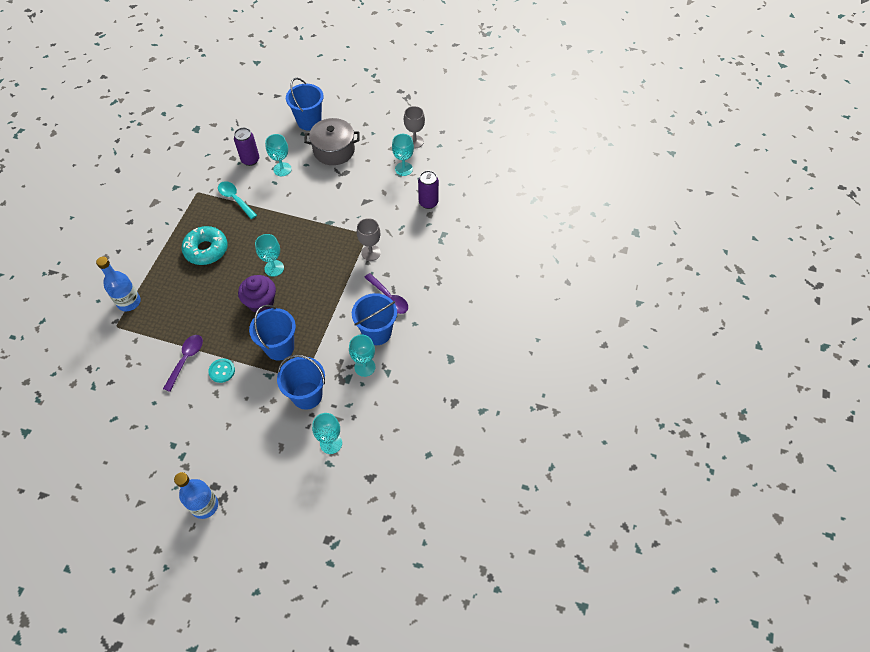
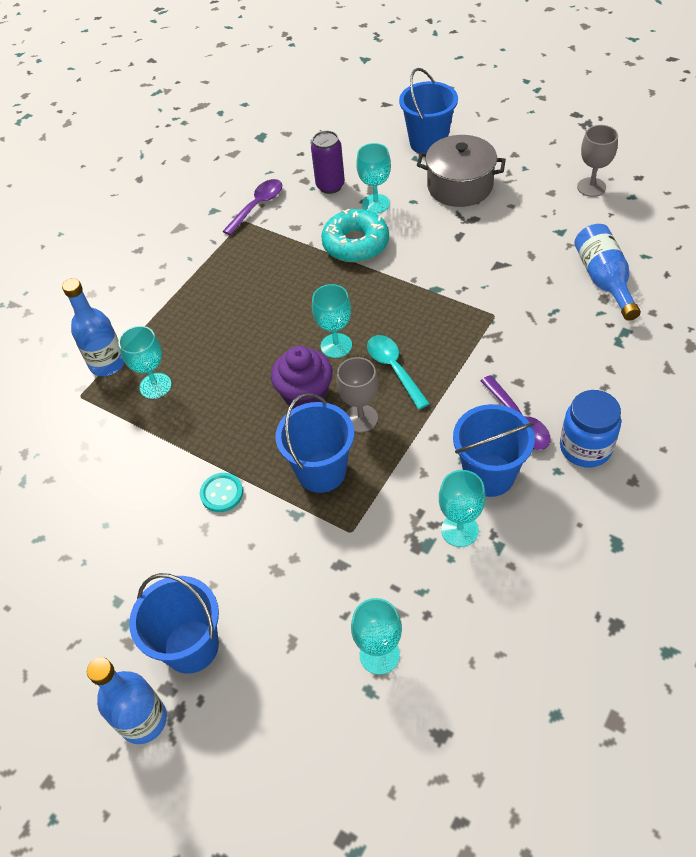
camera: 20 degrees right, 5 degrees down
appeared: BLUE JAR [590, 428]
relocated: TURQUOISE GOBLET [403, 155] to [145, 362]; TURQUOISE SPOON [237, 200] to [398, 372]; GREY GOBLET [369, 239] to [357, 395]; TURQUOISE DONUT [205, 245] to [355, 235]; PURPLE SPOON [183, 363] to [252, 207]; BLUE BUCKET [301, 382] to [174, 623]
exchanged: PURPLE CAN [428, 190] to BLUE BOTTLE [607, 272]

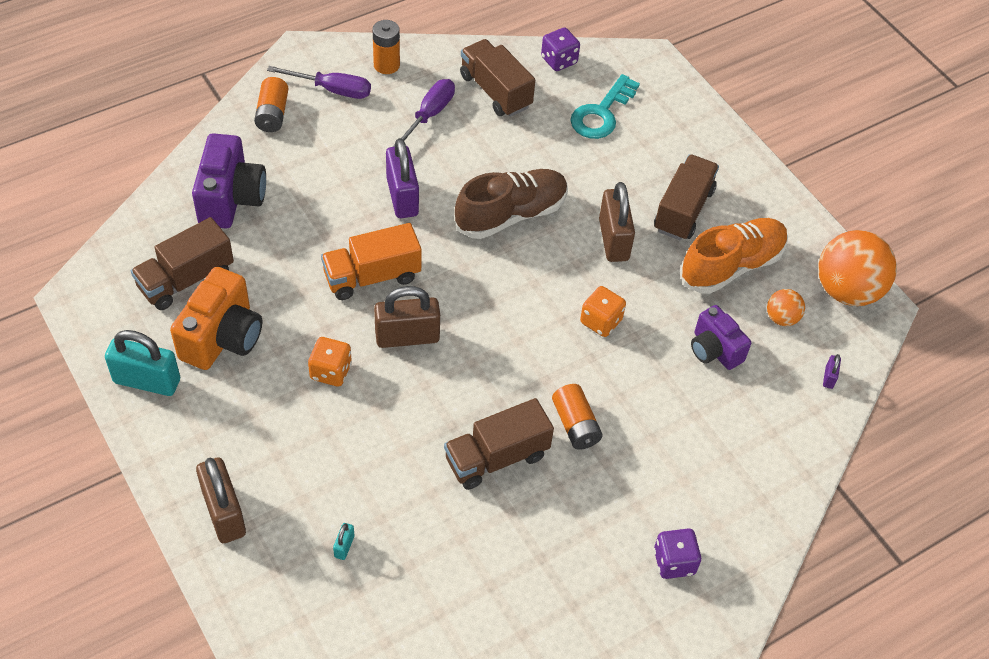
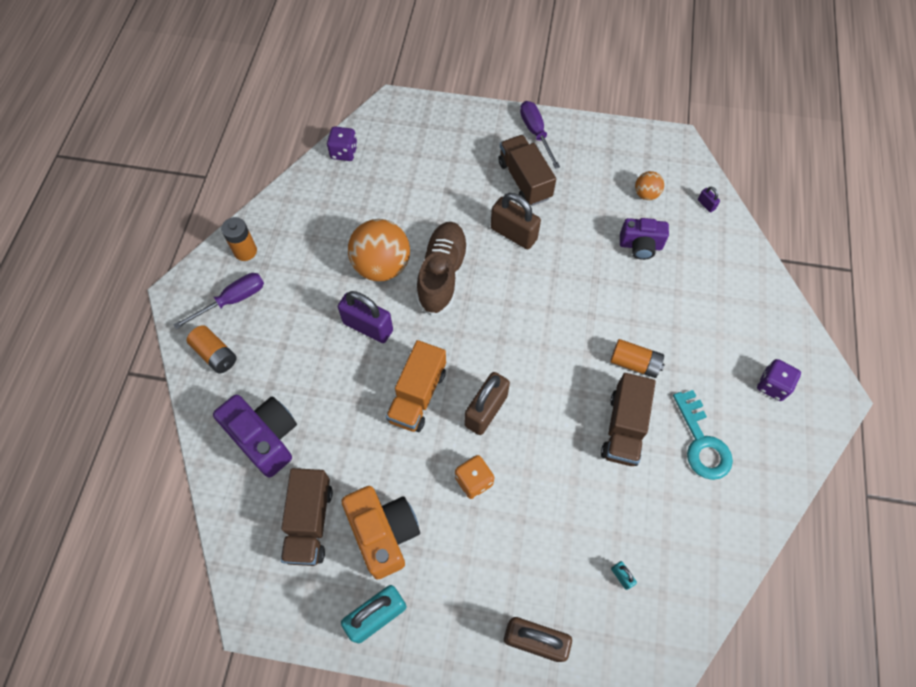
camera: 45 degrees left, 10 degrees up
missing: BROWN TRUCK [497, 78]; ORANGE SHOE [734, 256]; ORANGE DICE [603, 311]
relocated: TURQUOISE KEY [605, 106] to [703, 435]; PURPLE SCREWDRIVER [423, 113] to [540, 135]; ORANGE BALL [857, 268] to [379, 250]

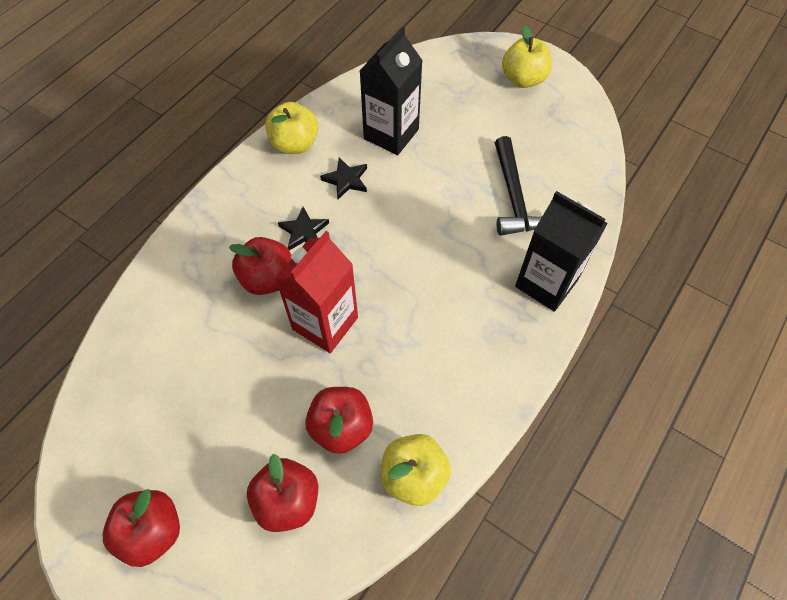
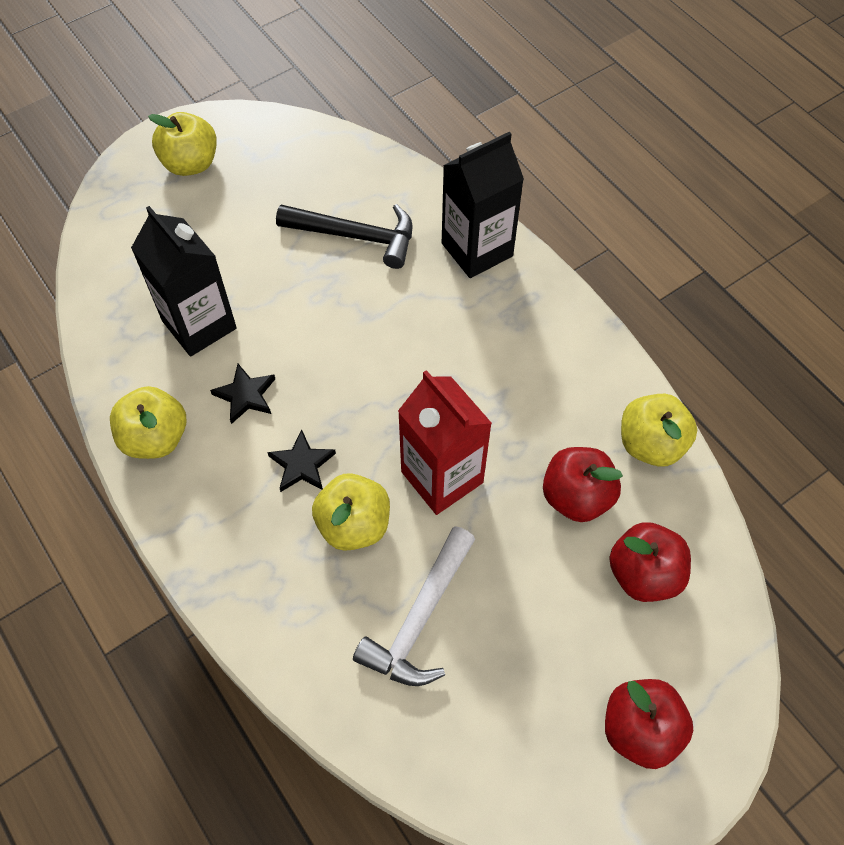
camera: 70 degrees left, 0 degrees up
appeared: WHITE HAMMER [414, 606]
colour: RED APPLE [260, 266] to YELLOW APPLE [351, 512]

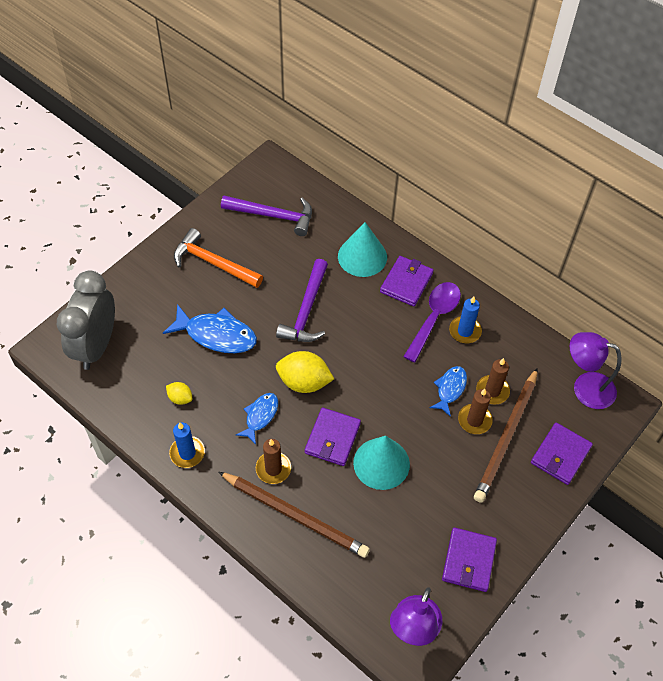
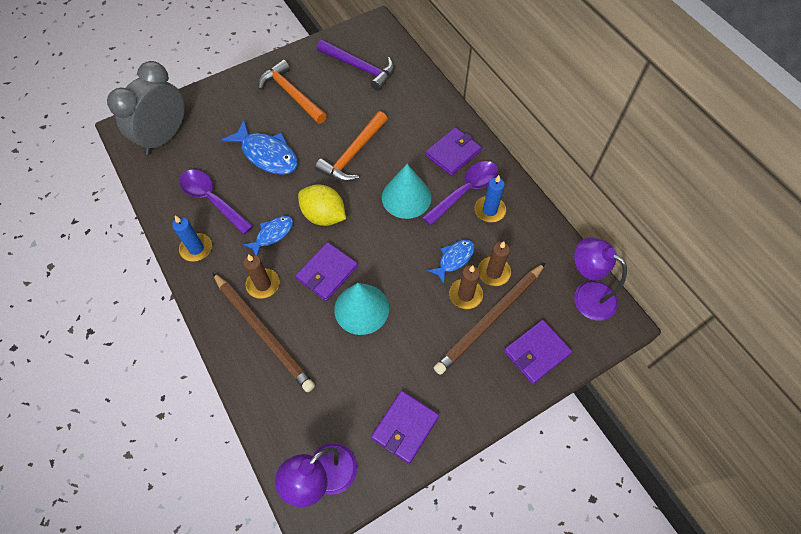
camera: 20 degrees right, 5 degrees up
relocated: TURQUOISE CONE [362, 249] to [406, 191]
exchanged: YELLOW LEMON [179, 393] to PURPLE SPOON [216, 202]
colour: PURPLE HAMMER [302, 300] to ORANGE HAMMER [351, 146]

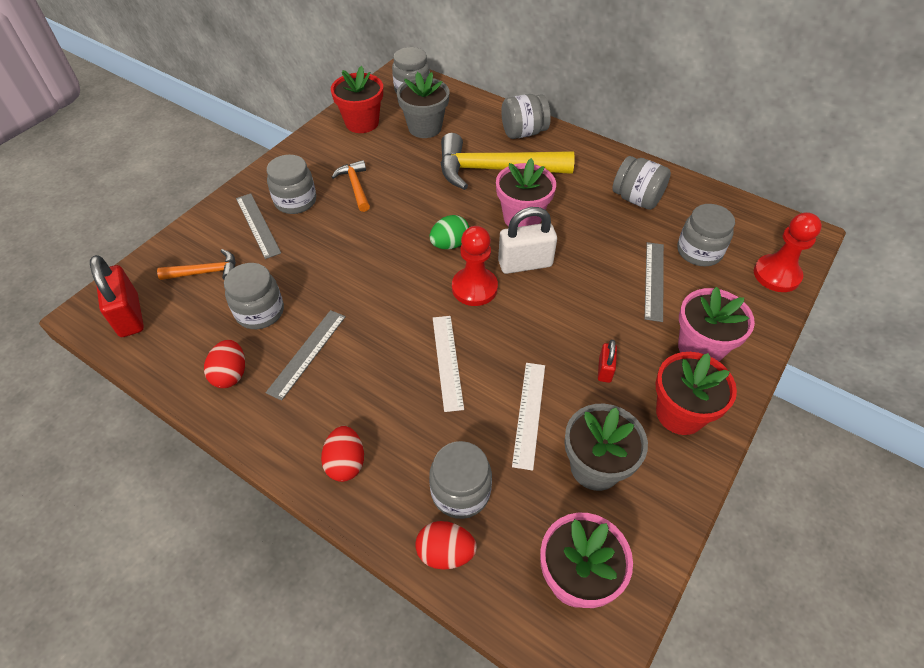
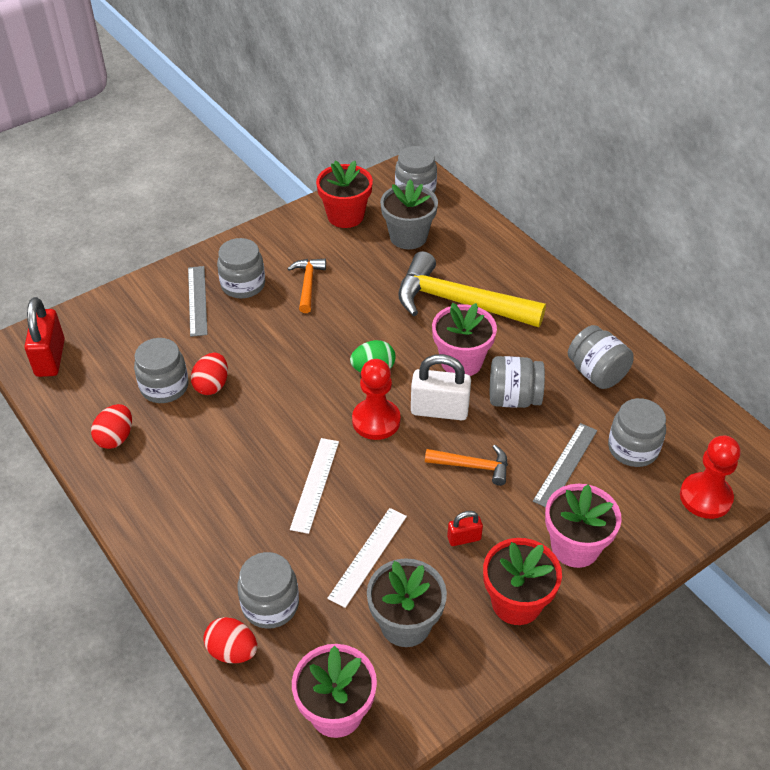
camera: 20 degrees right, 5 degrees down
missing: GREY RULER [306, 355]
relocated: GREY JAR [526, 116] to [517, 382]; ORANGE HAMMER [196, 264] to [466, 465]; RED EGG [342, 454] to [209, 374]
spun: RED PADLOCK [607, 361] = [465, 528] 45 degrees clockwise

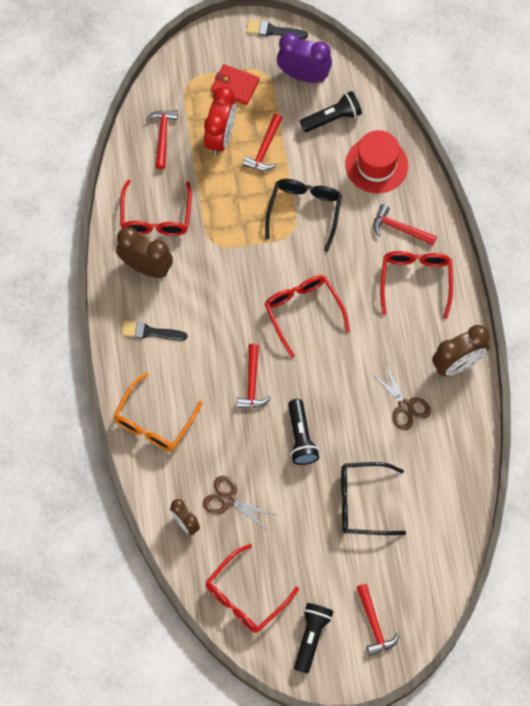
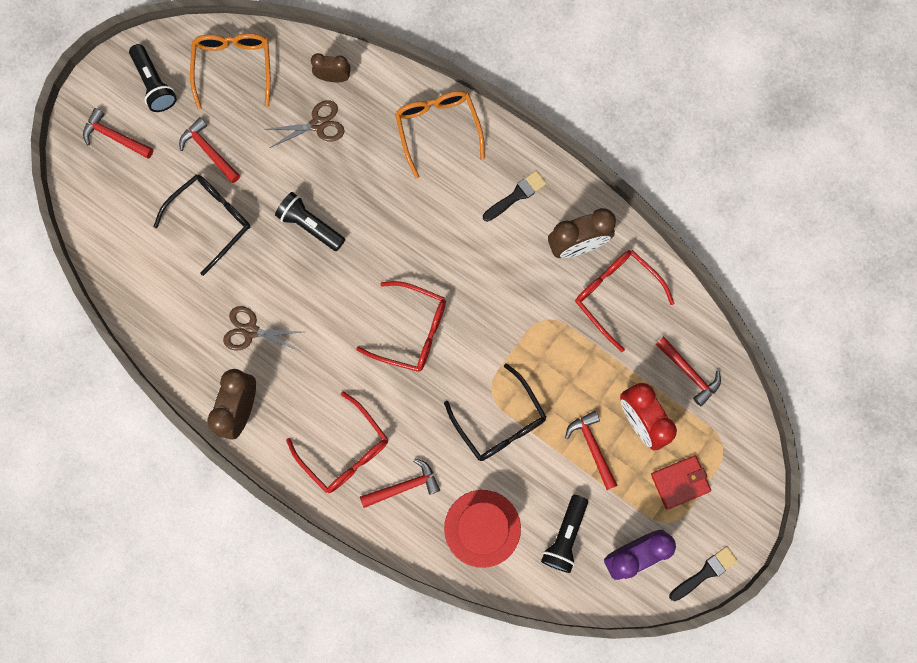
camera: 135 degrees right, 10 degrees up
relocated: RED HAMMER [254, 376] to [209, 150]
colour: RED GLASSES [252, 588] to ORANGE GLASSES [230, 71]

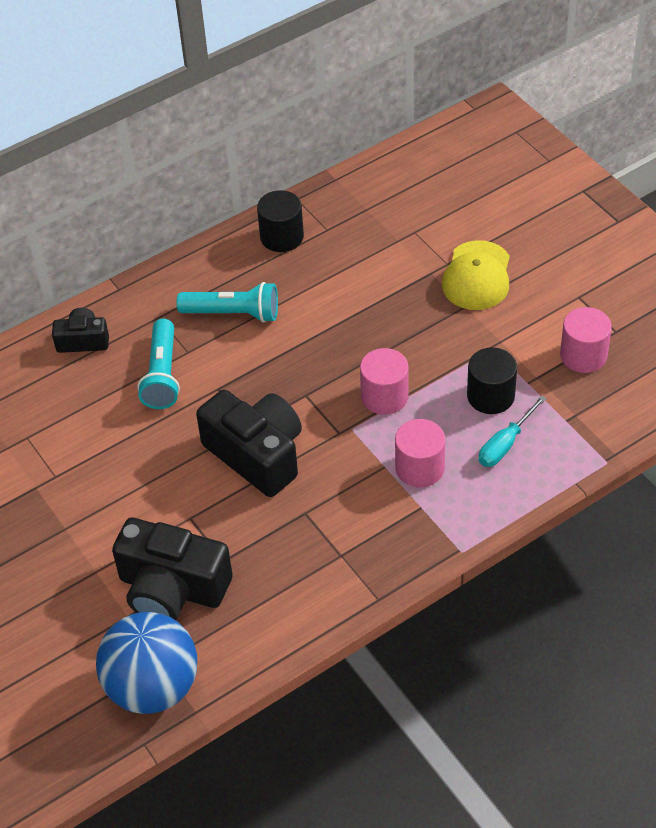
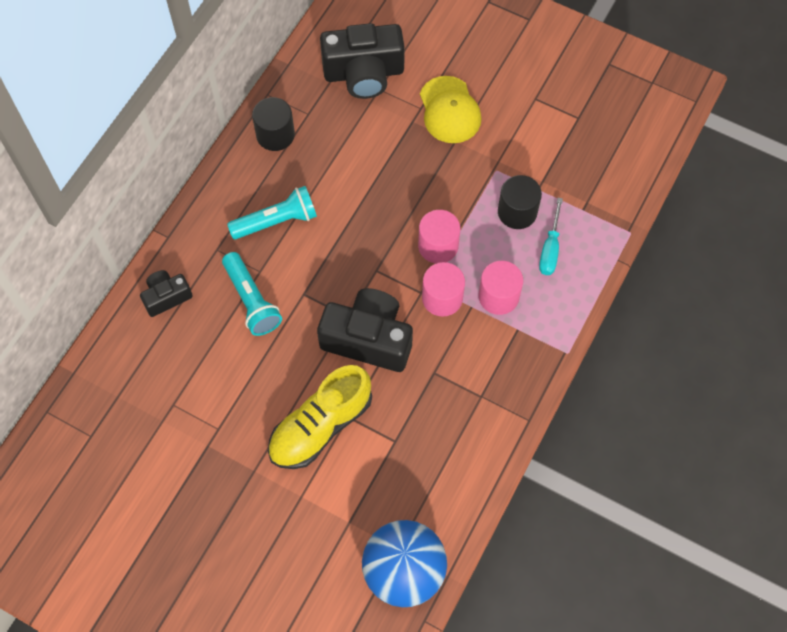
camera: 30 degrees left, 15 degrees up
appeared: YELLOW SHOE [320, 417]
relocated: PINK CYLINDER [586, 340] to [443, 289]; BLACK CAMERA [172, 569] to [362, 61]

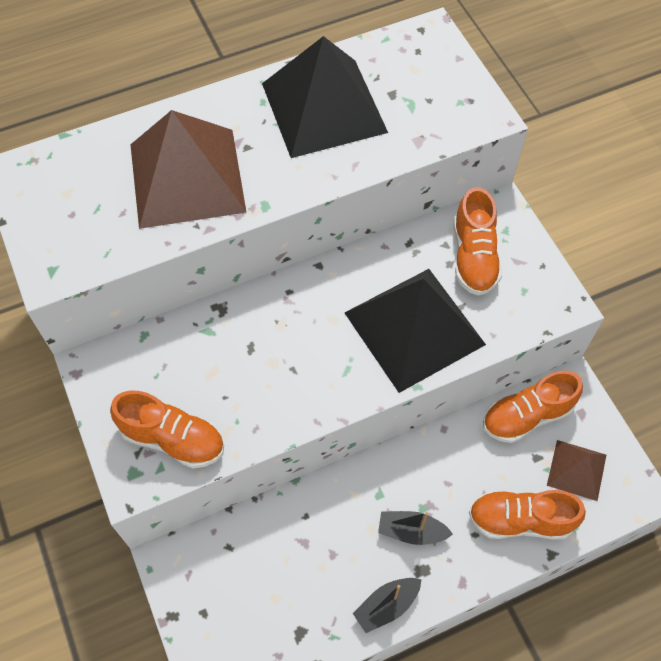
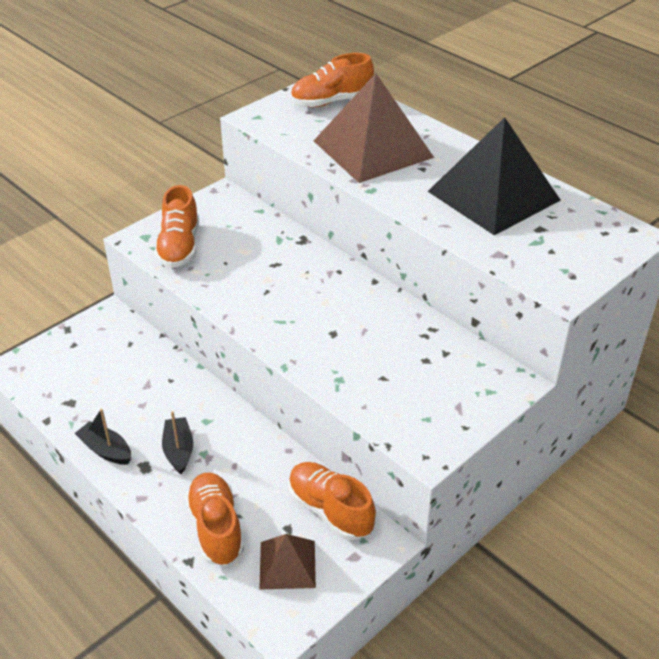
camera: 70 degrees right, 20 degrees down
missing: BLACK PYRAMID [415, 331]
relocated: ORANGE SHOE [478, 241] to [332, 80]

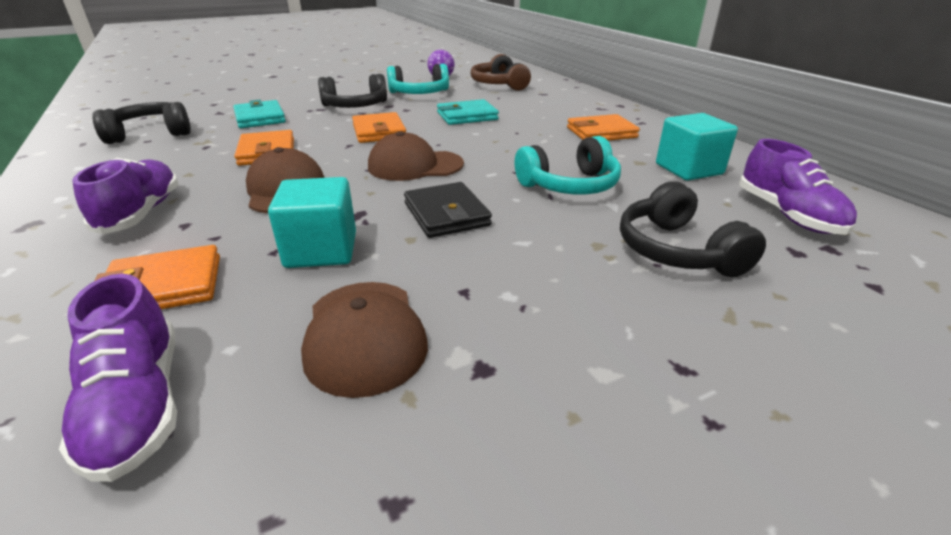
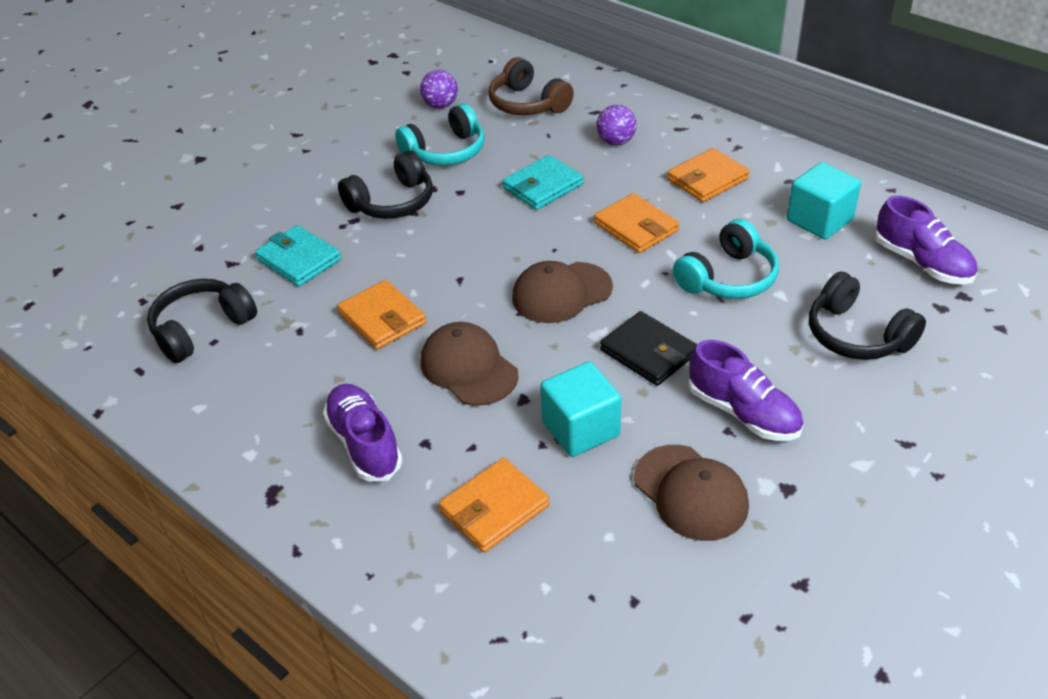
camera: 20 degrees left, 10 degrees up
appeared: PURPLE BALL [616, 125]
relocated: ORANGE WALLET [379, 127] to [636, 223]; PURPLE SHOE [118, 377] to [746, 390]

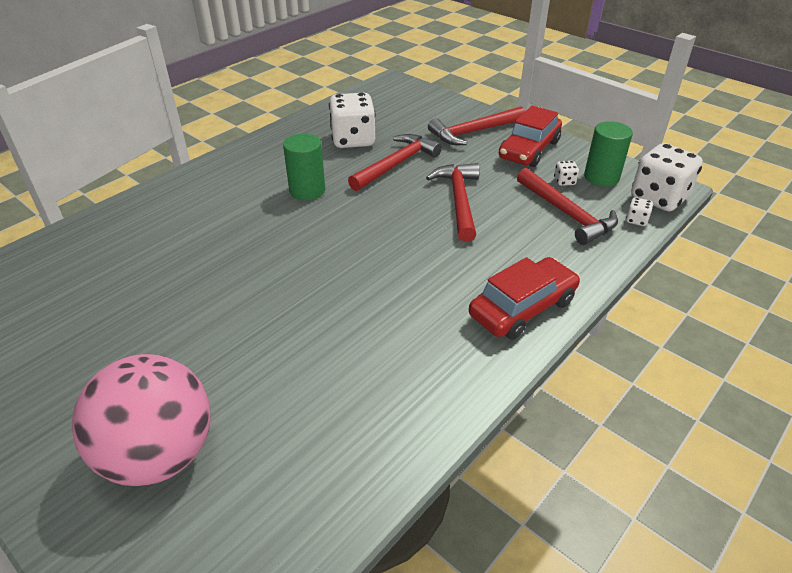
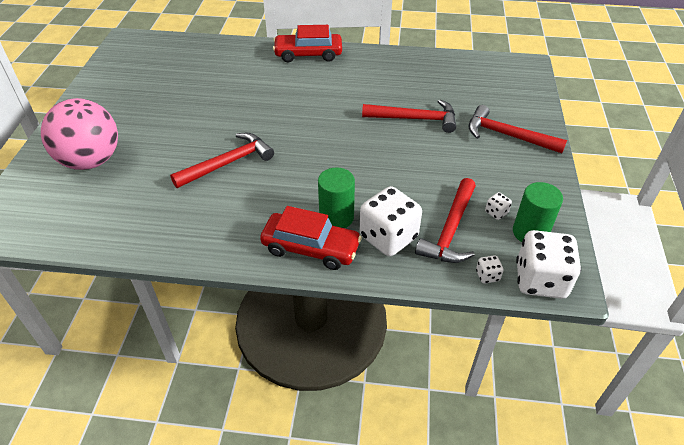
camera: 55 degrees right, 5 degrees up
relocated: WHITE DICE [352, 120] to [391, 221]; RED CAR [530, 136] to [307, 43]; GREEN CYLINDER [304, 166] to [336, 197]; RED HAMMER [453, 202] to [222, 160]

